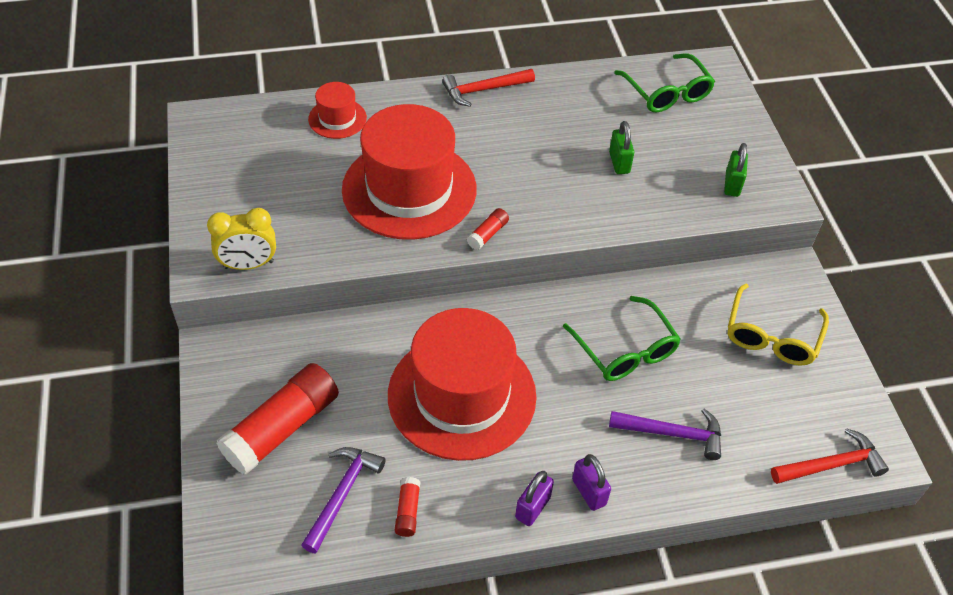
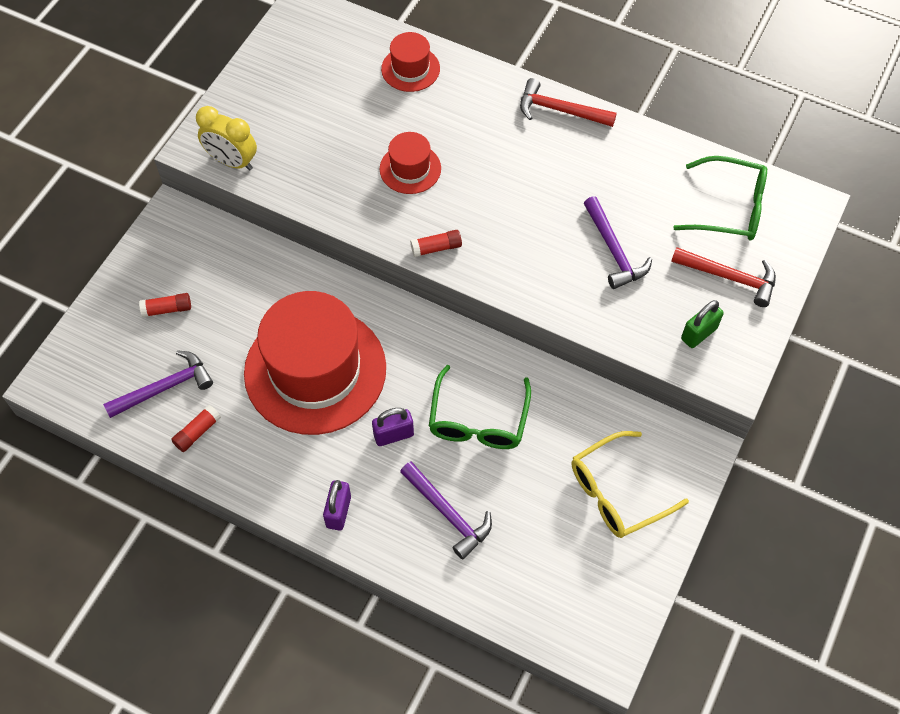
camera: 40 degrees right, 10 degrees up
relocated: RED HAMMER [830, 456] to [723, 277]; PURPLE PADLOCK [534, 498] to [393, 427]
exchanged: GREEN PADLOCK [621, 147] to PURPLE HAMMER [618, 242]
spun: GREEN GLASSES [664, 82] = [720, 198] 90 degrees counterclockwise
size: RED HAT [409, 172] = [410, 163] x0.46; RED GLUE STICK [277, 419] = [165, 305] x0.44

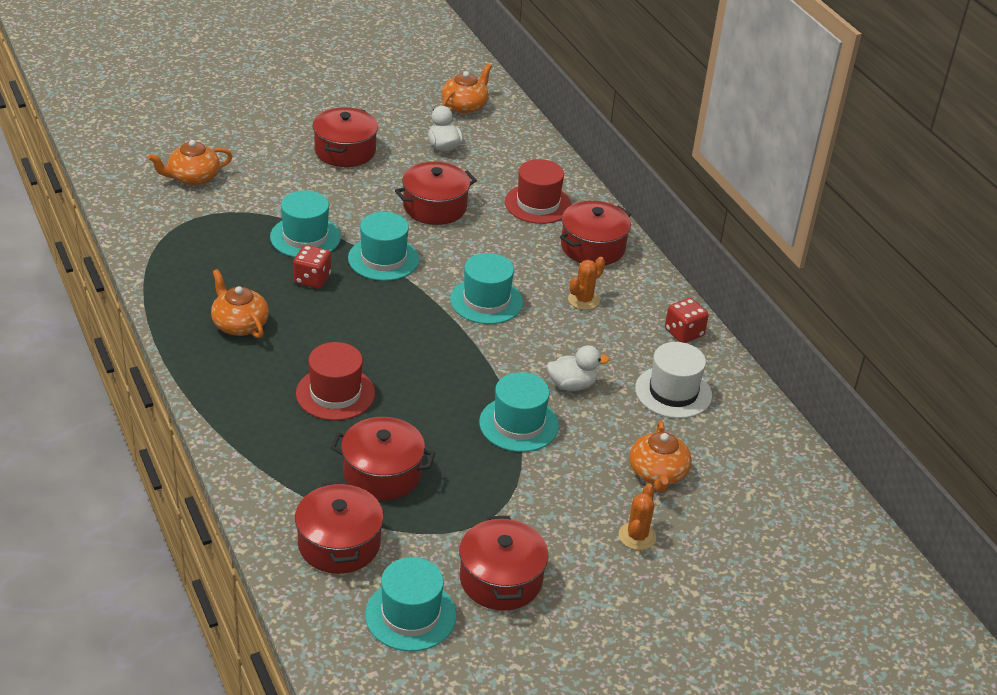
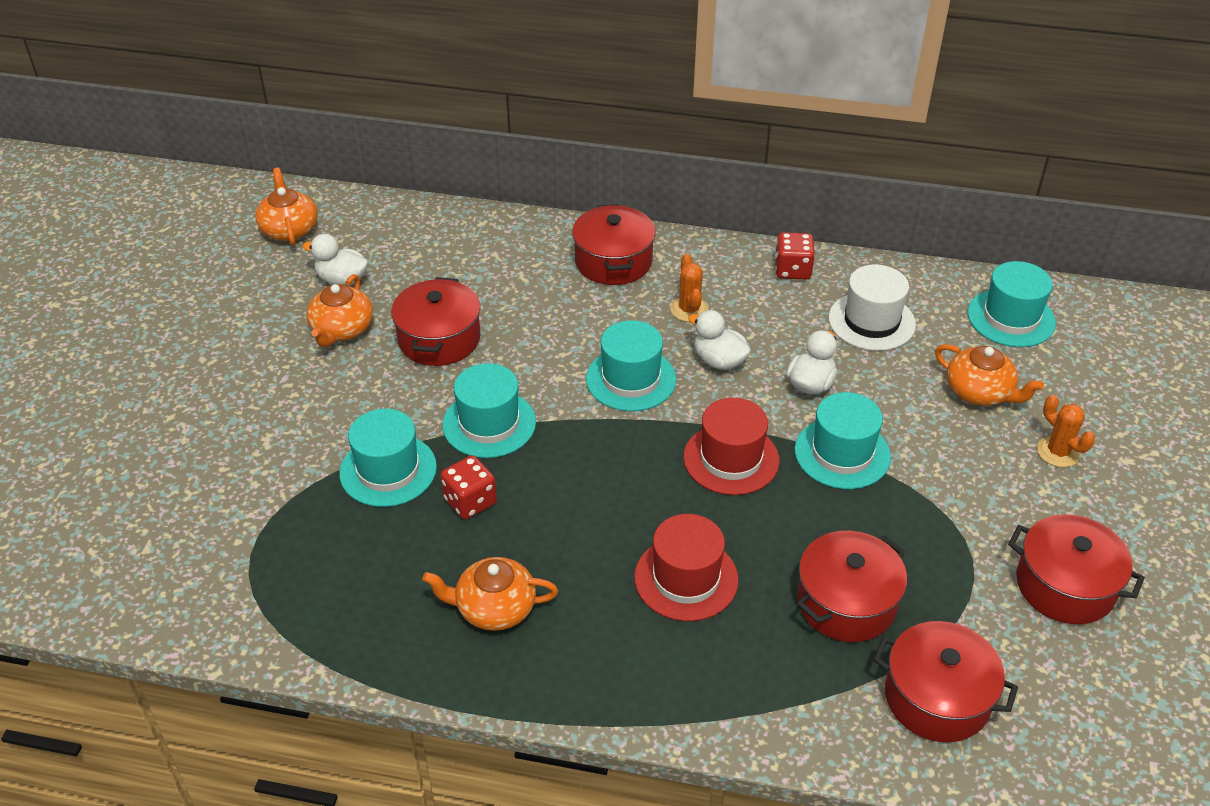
camera: 50 degrees left, 5 degrees up
missing: RED POT [345, 137]
appeared: WHITE DUCK [719, 340]
relocated: ORANGE TEAPOT [190, 163] to [339, 310]; RED HAT [538, 191] to [731, 446]; TURQUOISE HAT [411, 604] to [1012, 304]

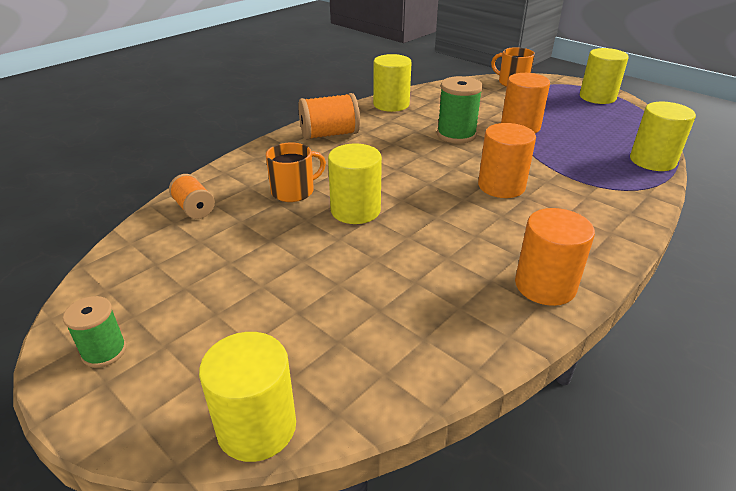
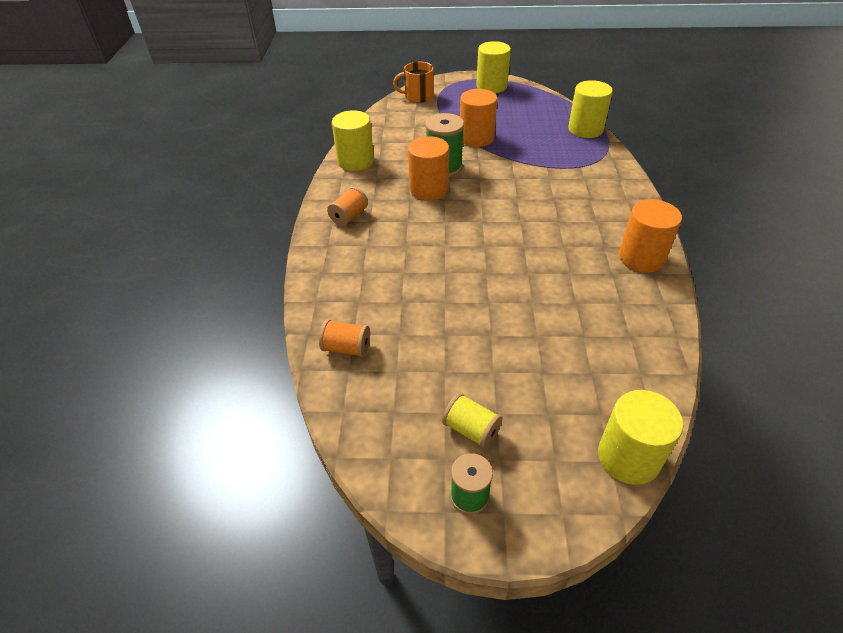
camera: 40 degrees left, 10 degrees up
missing: ORANGE MUG [296, 172]; YELLOW CYLINDER [355, 184]
appeared: YELLOW SPOOL [472, 421]
relocated: ORANGE CYLINDER [507, 160] to [428, 168]
size: ORANGE SPOOL [329, 116] = [347, 206] x0.63

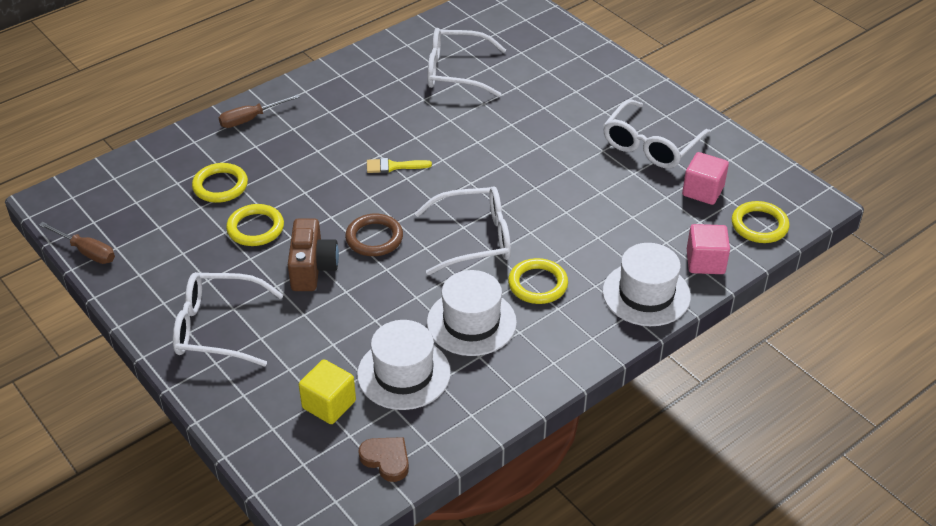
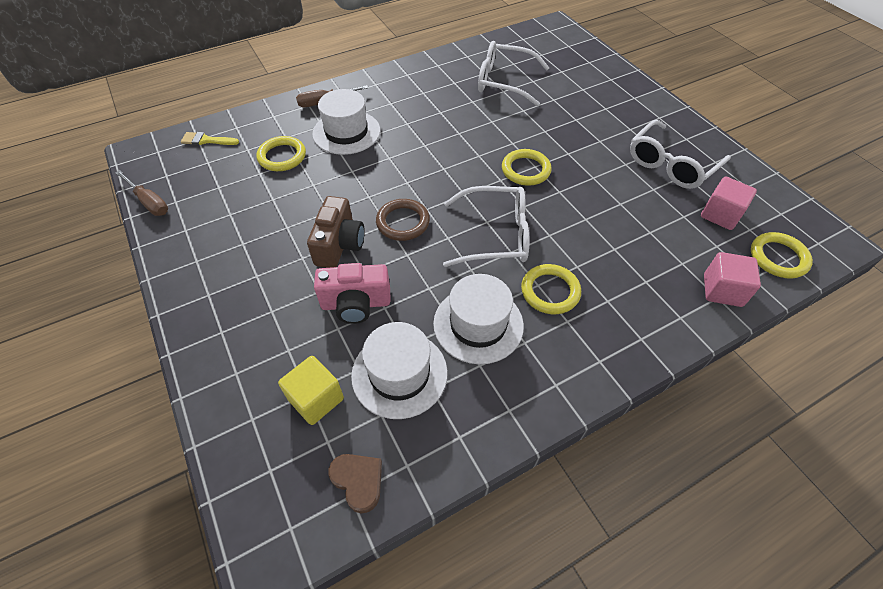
camera: 10 degrees right, 10 degrees up
missing: WHITE GLASSES [228, 319]
appeared: PINK CAMERA [352, 293]
relocated: YELLOW BRUSH [399, 165] to [210, 138]; YELLOW RING [255, 225] to [527, 167]; WHITE HAT [647, 284] to [346, 122]

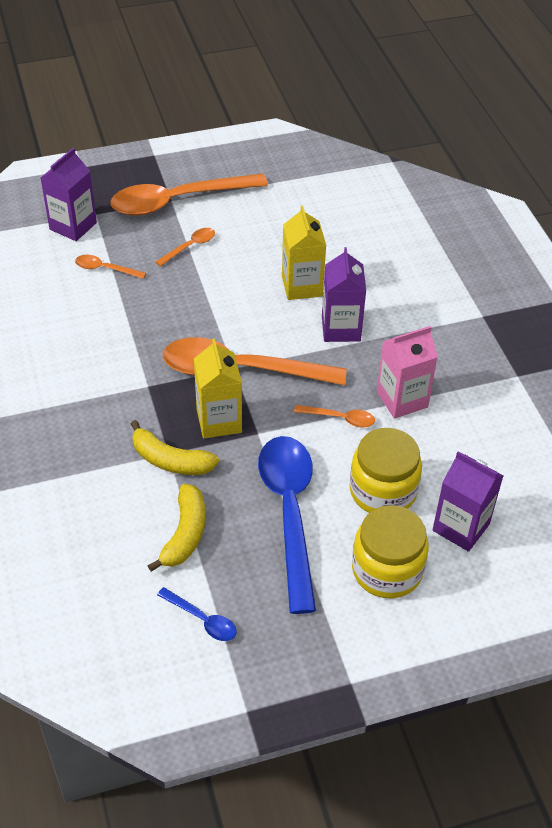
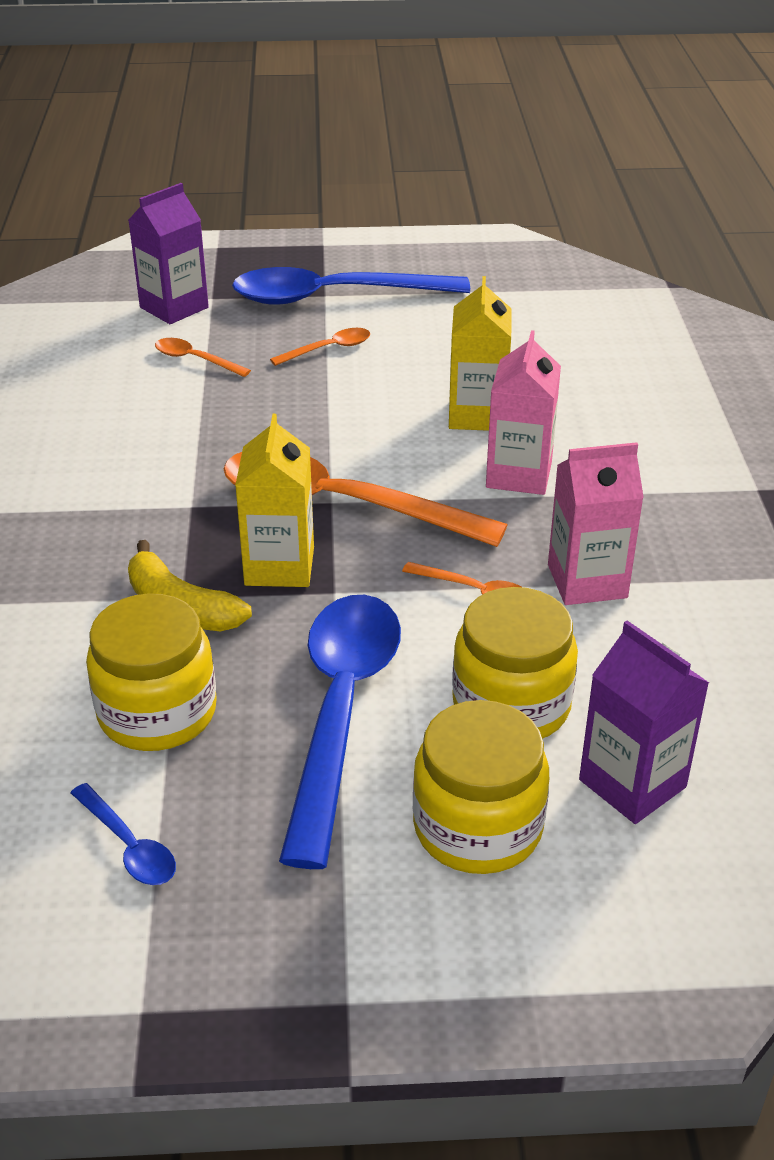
camera: 15 degrees right, 10 degrees down
exchanged: YELLOW BANANA [176, 528] to YELLOW JAR [151, 672]
colour: ORANGE SPOON [189, 194] to BLUE SPOON [351, 286]; PURPLE CARTON [344, 294] to PINK CARTON [523, 412]

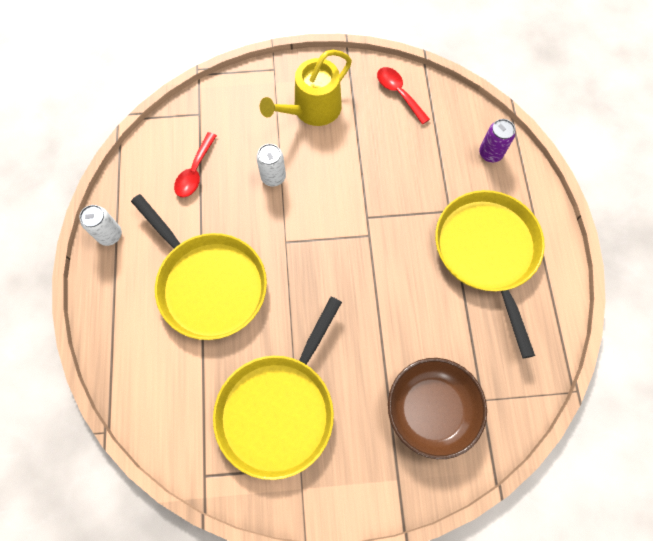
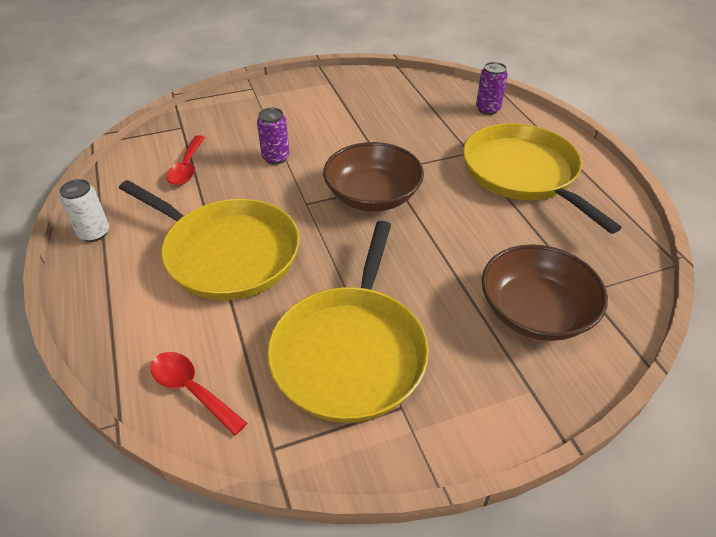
camera: 15 degrees left, 25 degrees down
missing: YELLOW WATERING CAN [306, 88]
appeared: BROWN BOWL [373, 176]
relocated: RED SPOON [403, 95] to [199, 394]
colour: WHITE CAN [271, 165] to PURPLE CAN [273, 136]

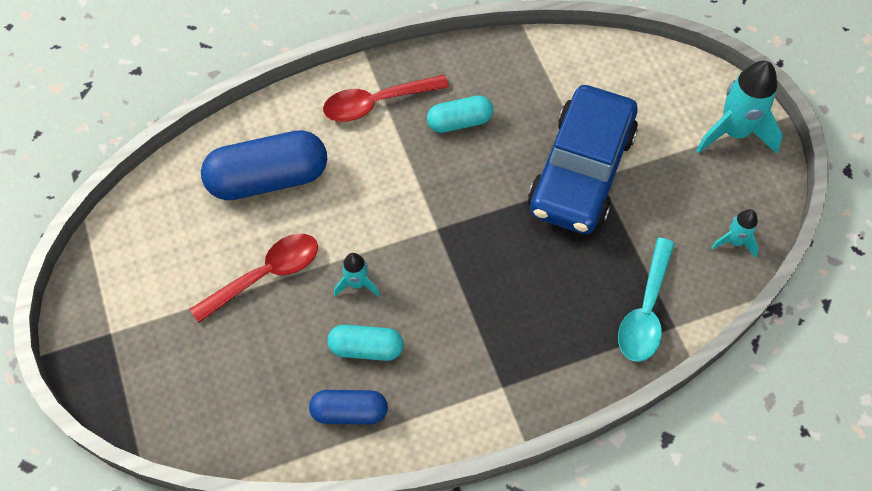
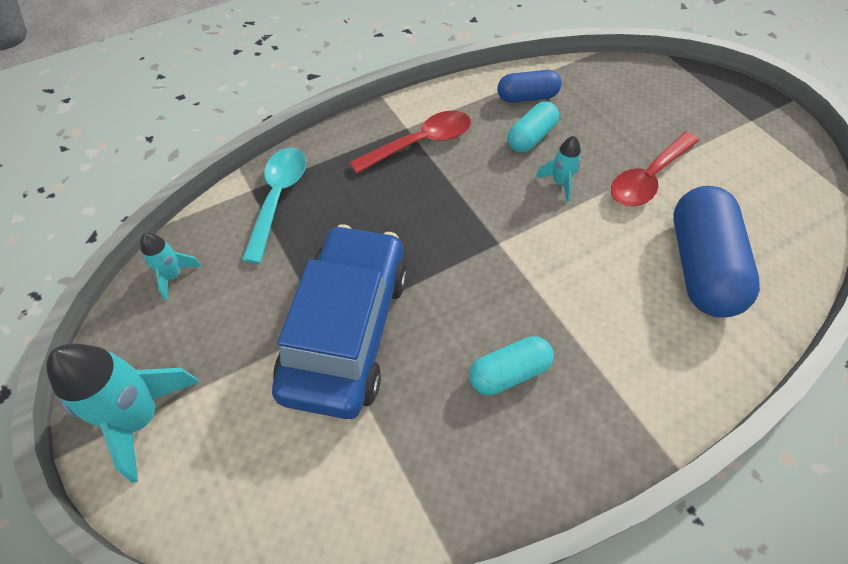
camera: 170 degrees right, 5 degrees down
relocated: RED SPOON [386, 98] to [410, 142]
spun: BLUE CAPSULE [264, 165] = [716, 251] 60 degrees counterclockwise; TURQUOISE CAPSULE [365, 343] = [533, 127] 45 degrees counterclockwise

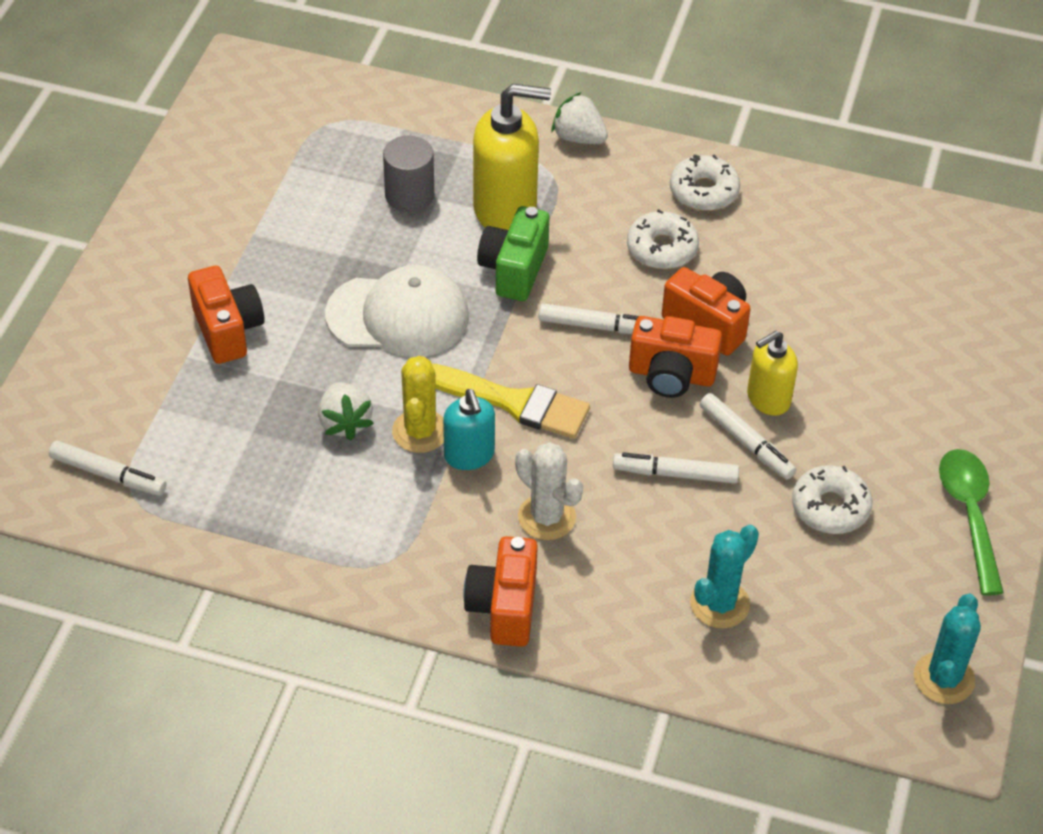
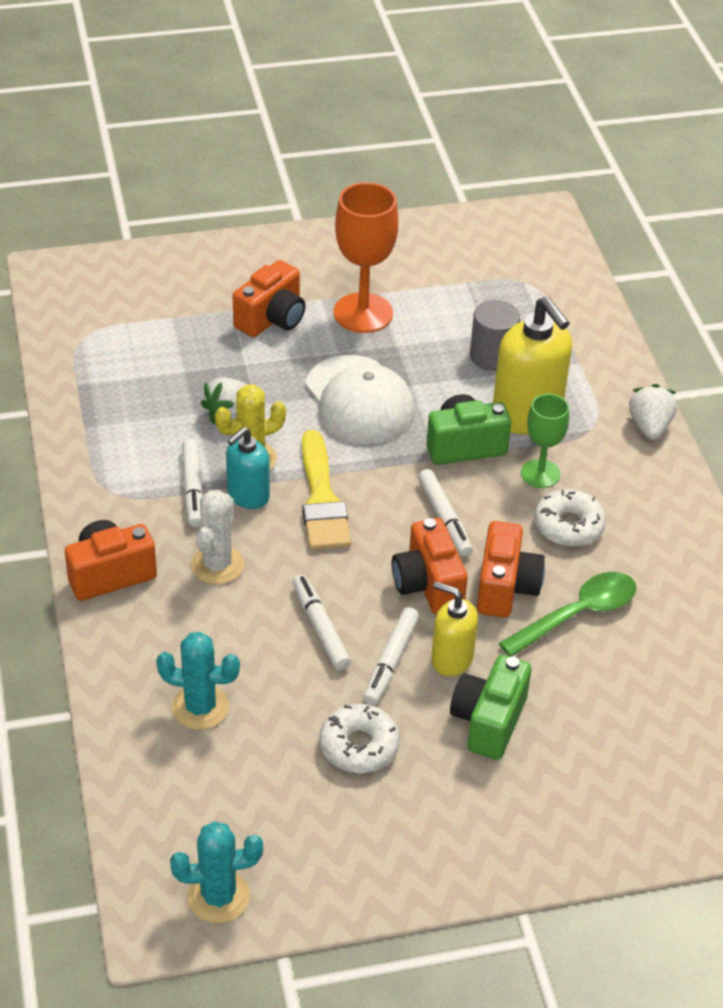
camera: 60 degrees right, 5 degrees down
missing: WHITE DONUT [705, 182]
appeared: ORANGE GOBLET [366, 257]; GREEN GOBLET [545, 441]; GREEN CAMERA [490, 707]
relocated: WHITE MARKER [107, 468] to [192, 483]; GREEN SPOON [971, 522] to [568, 614]

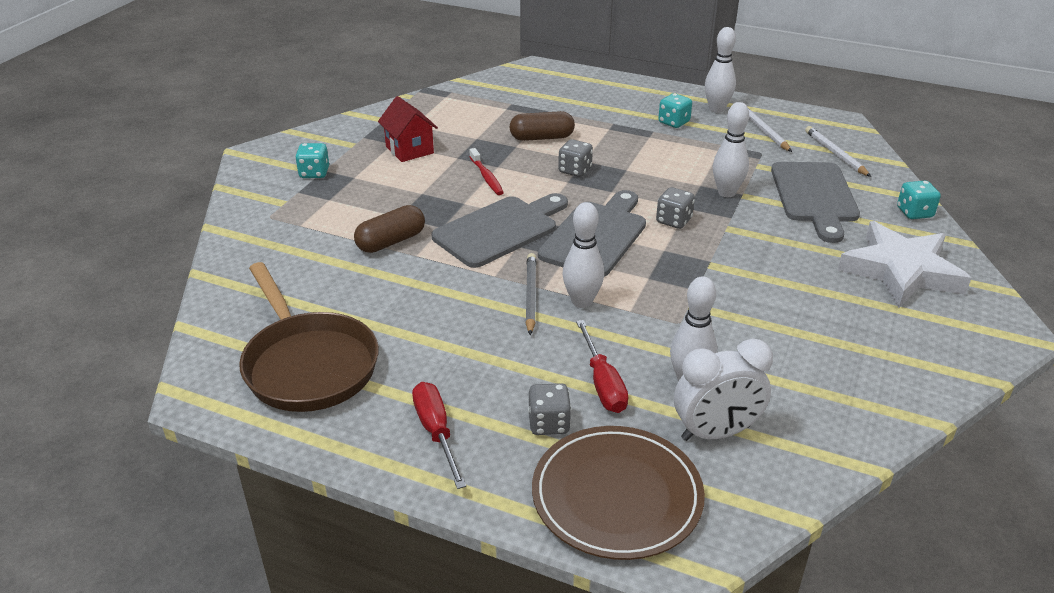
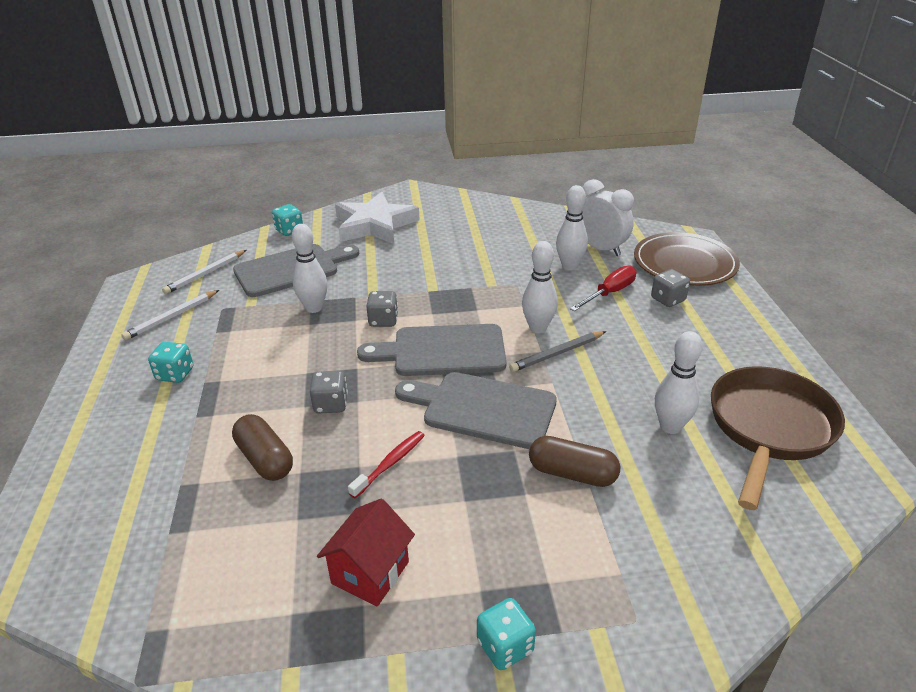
camera: 120 degrees left, 0 degrees up
missing: RED SCREWDRIVER [439, 435]
relocated: WHITE BOWLING PIN [720, 70] to [679, 382]

